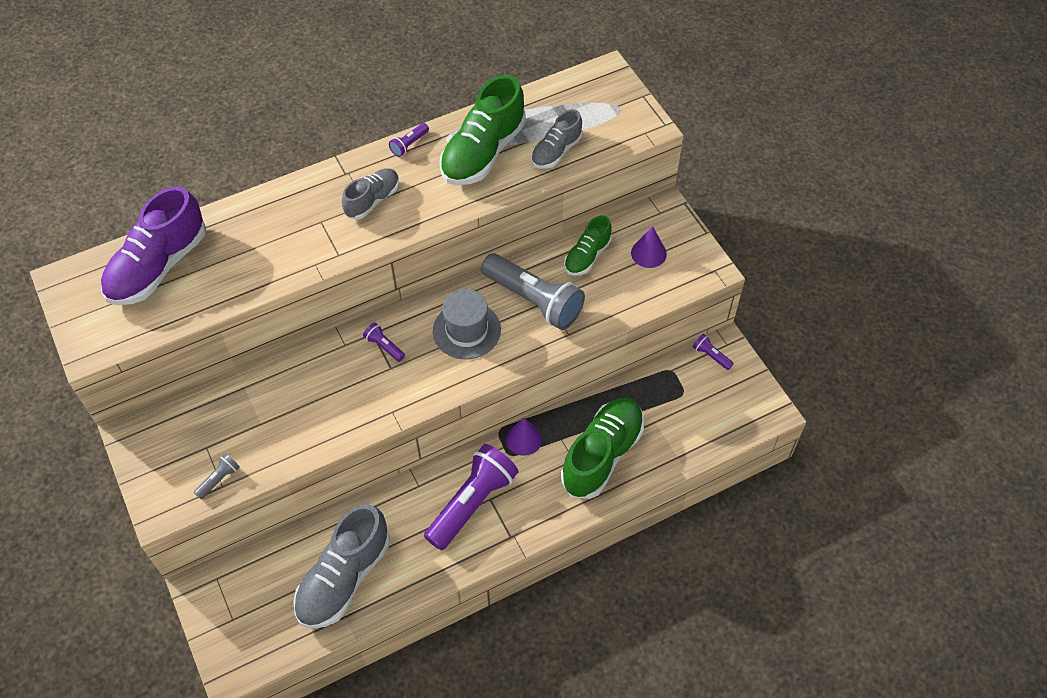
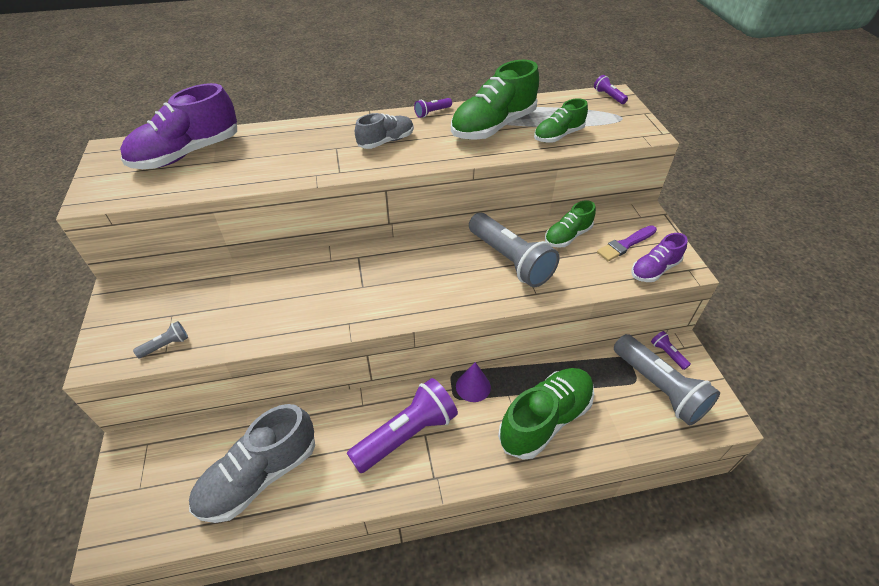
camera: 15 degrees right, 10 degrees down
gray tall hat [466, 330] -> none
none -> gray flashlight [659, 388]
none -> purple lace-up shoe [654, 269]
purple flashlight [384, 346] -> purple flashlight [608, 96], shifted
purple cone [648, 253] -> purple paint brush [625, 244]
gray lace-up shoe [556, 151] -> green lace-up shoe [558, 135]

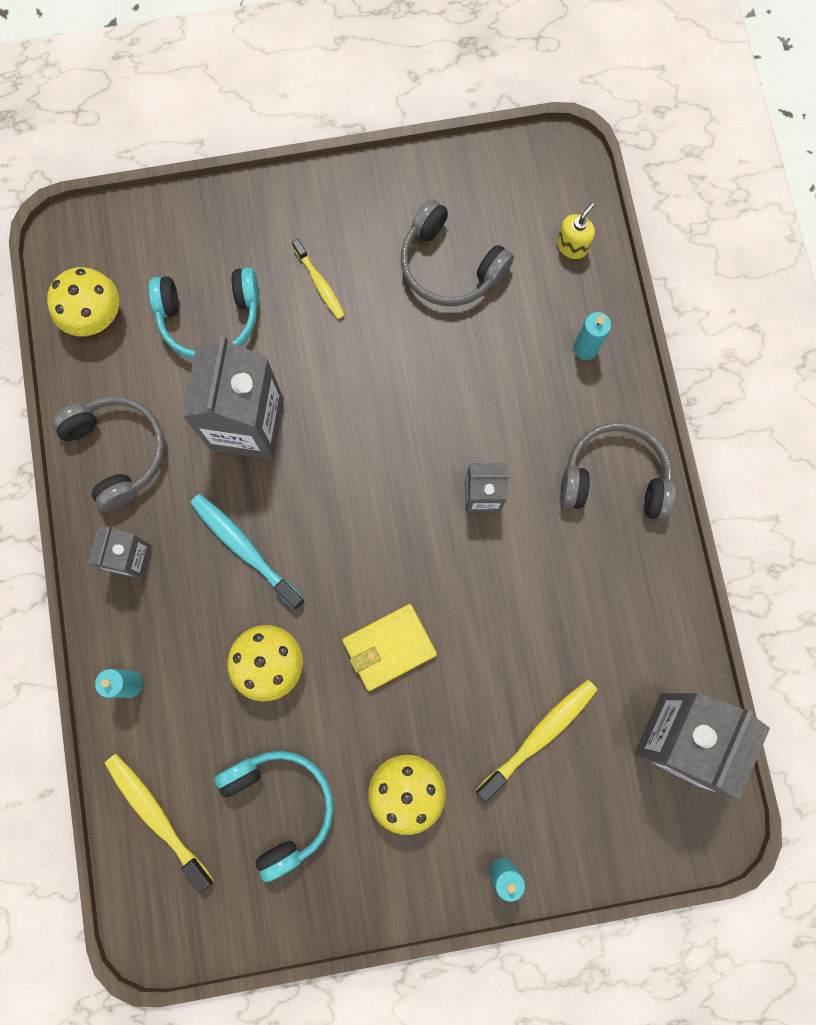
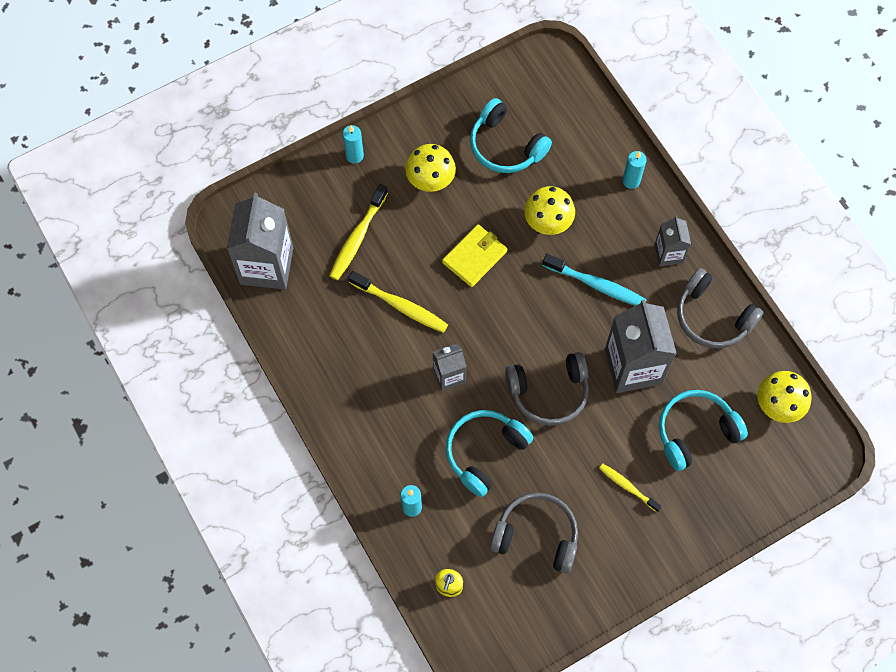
camera: 160 degrees right, 10 degrees down
none -> aqua headset [484, 452]
yellow toothbrush [157, 816] -> yellow toothbrush [401, 306], shifted
gray headset [614, 478] -> gray headset [549, 392], shifted

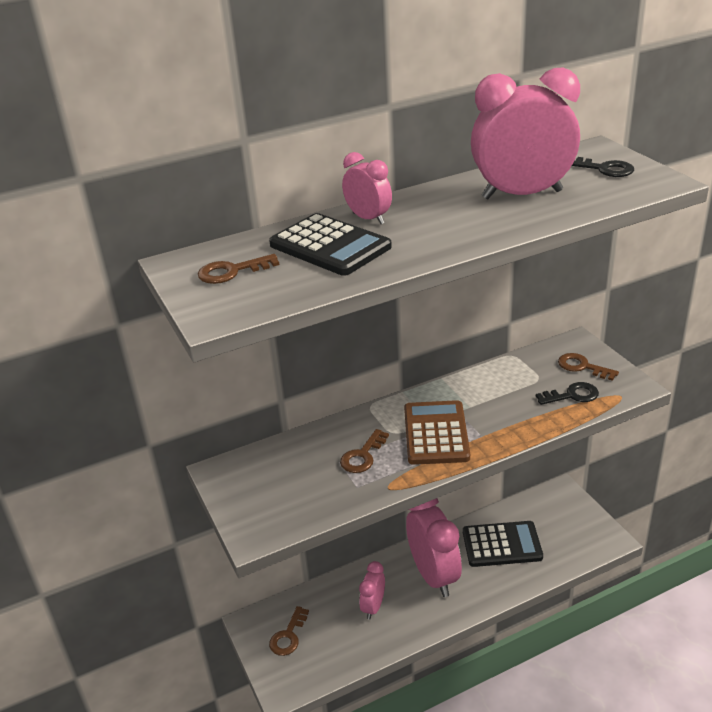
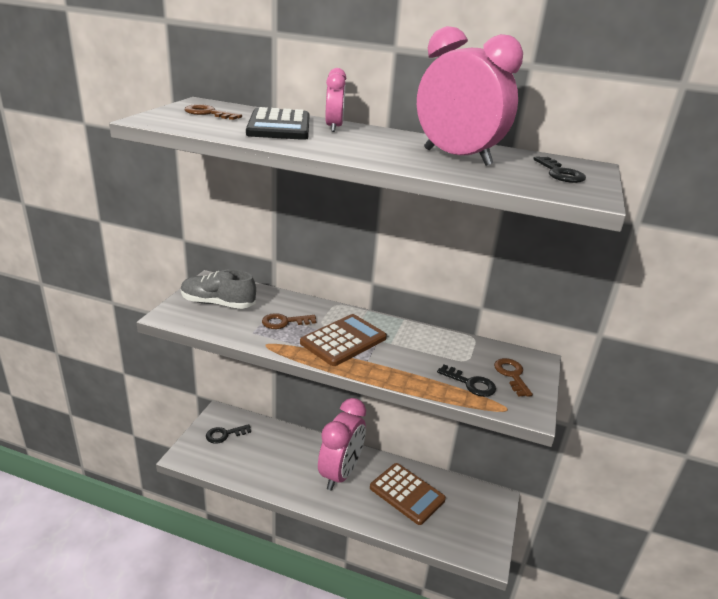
camera: 40 degrees right, 5 degrees down
pink bedside clock [373, 607] -> none
none -> gray lace-up shoe [218, 303]
brown door key [288, 636] -> black door key [224, 434]
black pocket calculator [502, 545] -> brown pocket calculator [407, 494]

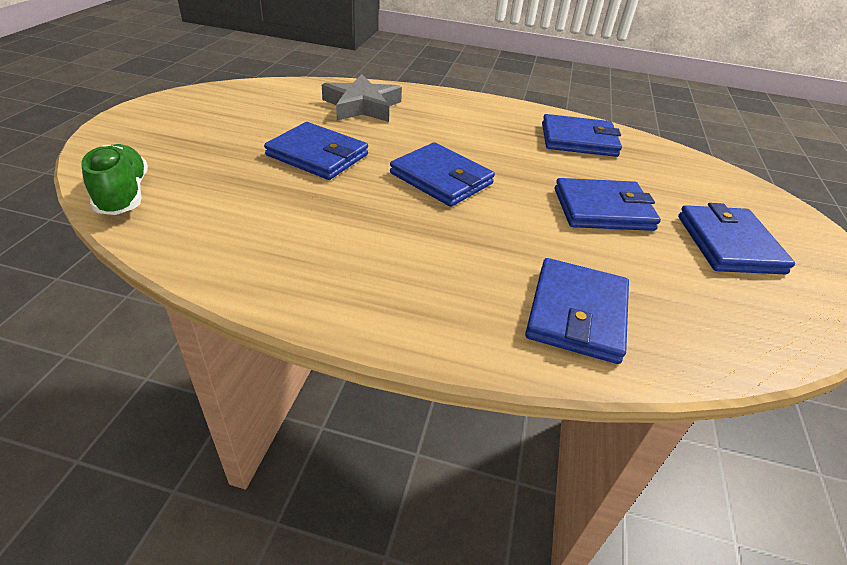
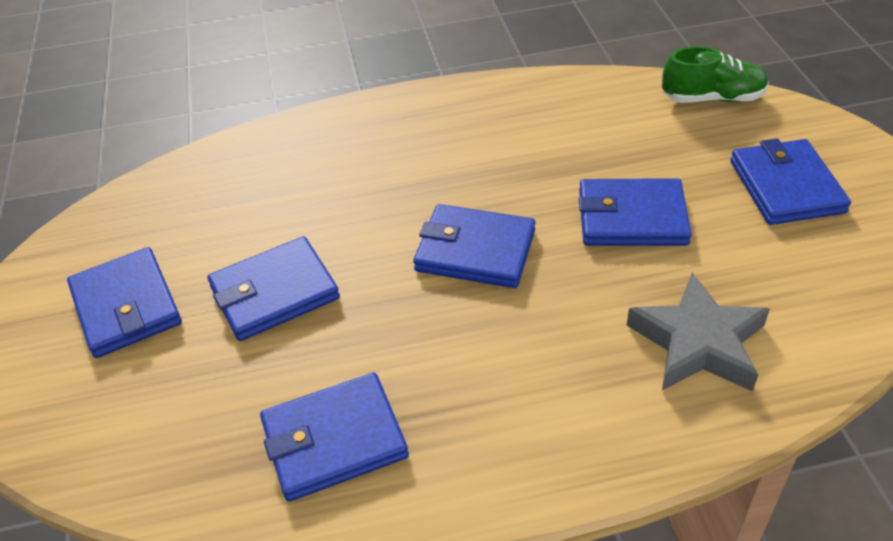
camera: 160 degrees right, 5 degrees up
royal blue billfold [577, 313] -> royal blue billfold [786, 186], shifted
green lace-up shoe [123, 195] -> green lace-up shoe [712, 98], 45 degrees counterclockwise

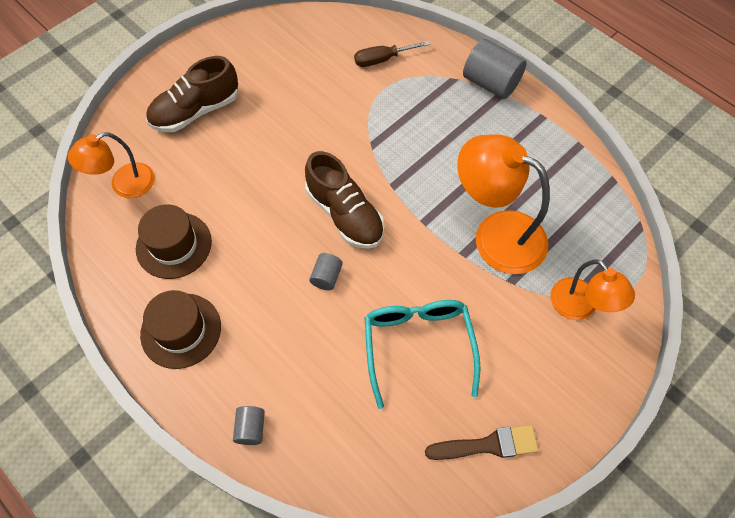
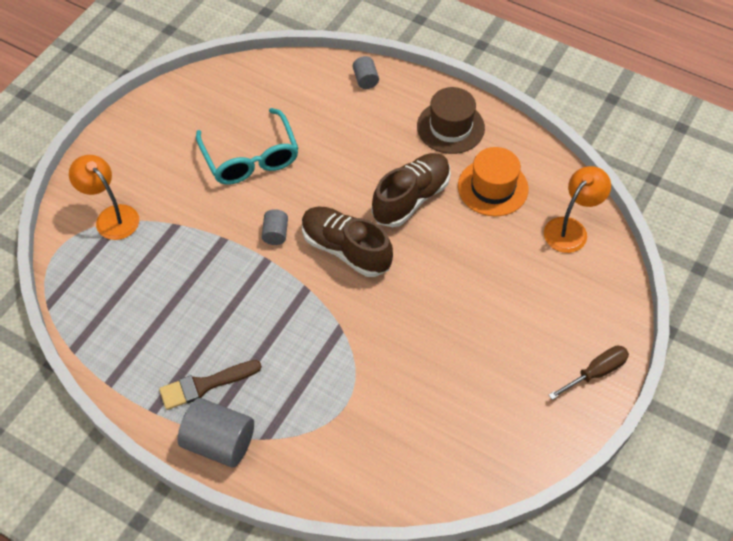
camera: 165 degrees right, 5 degrees down
bright orange lamp [496, 234] -> none
brown lace-up shoe [196, 111] -> brown lace-up shoe [411, 198], shifted
gray cylinder shape [326, 277] -> gray cylinder shape [275, 234], shifted
brown hand screwdriver [382, 59] -> brown hand screwdriver [595, 372], shifted
brown paint brush [488, 445] -> brown paint brush [205, 385], shifted
brown tall hat [174, 245] -> bright orange tall hat [493, 187]

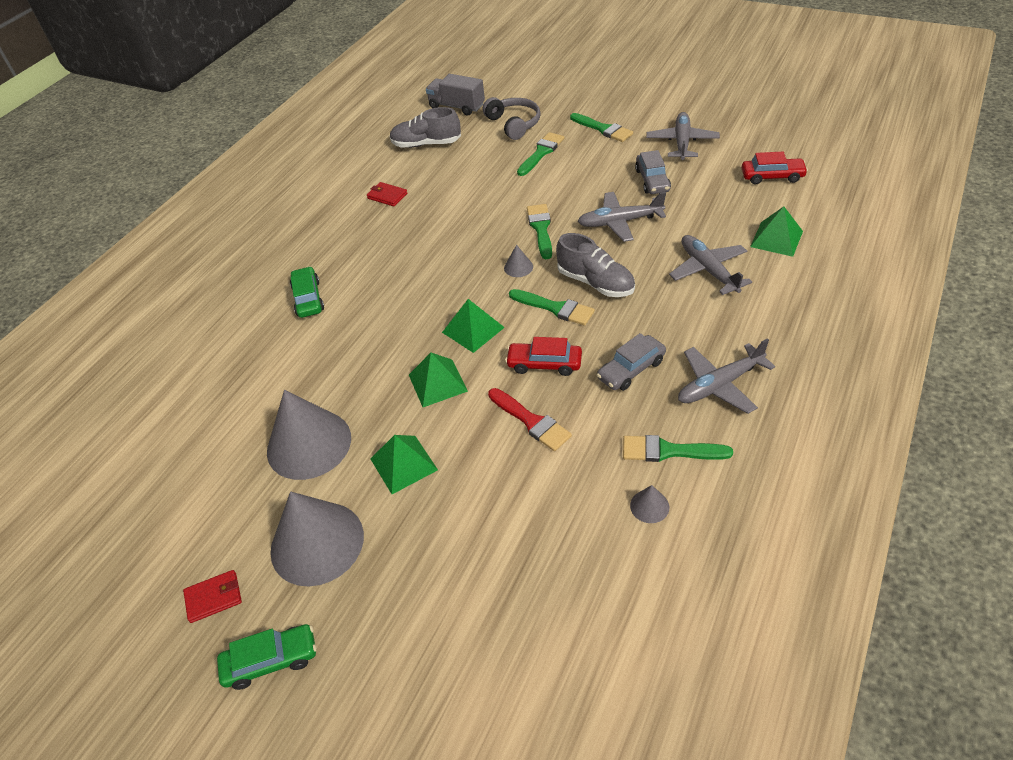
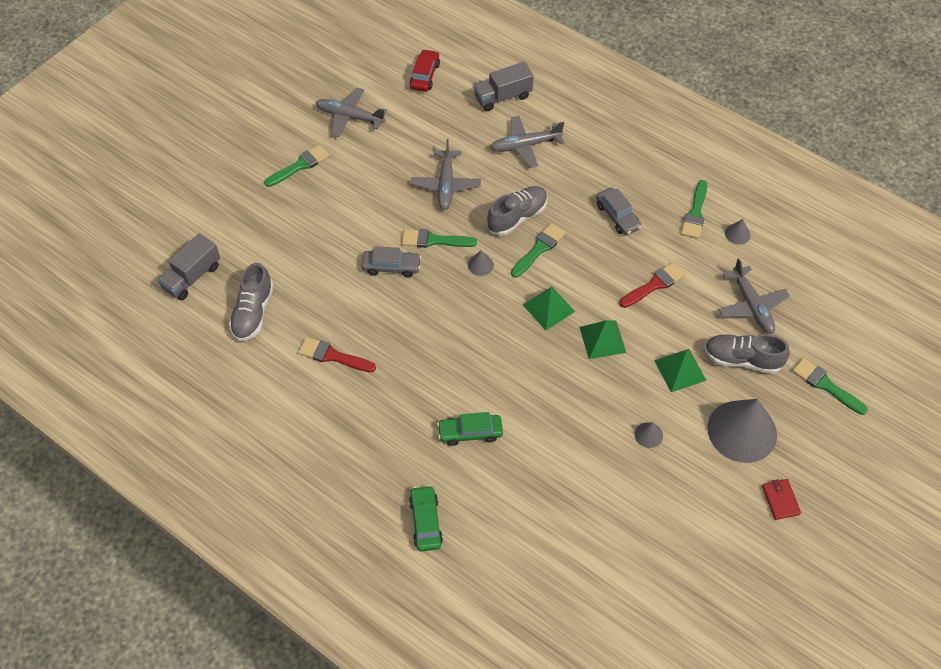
camera: 85 degrees left, 10 degrees up
gray headset [514, 124] -> none
scarlet automobile [544, 364] -> none
none -> gray lace-up shoe [742, 359]
green automobile [271, 661] -> green automobile [426, 522], shifted
green paint brush [541, 153] -> green paint brush [825, 385], shifted
gray automobile [652, 180] -> gray automobile [391, 267], shifted
gray toy plane [720, 384] -> gray toy plane [751, 305], shifted
scarlet billfold [387, 196] -> scarlet paint brush [332, 356]
green solid pyramid [776, 239] -> gray toy truck [503, 97]
gray cone [309, 444] -> gray cone [648, 435], x0.41

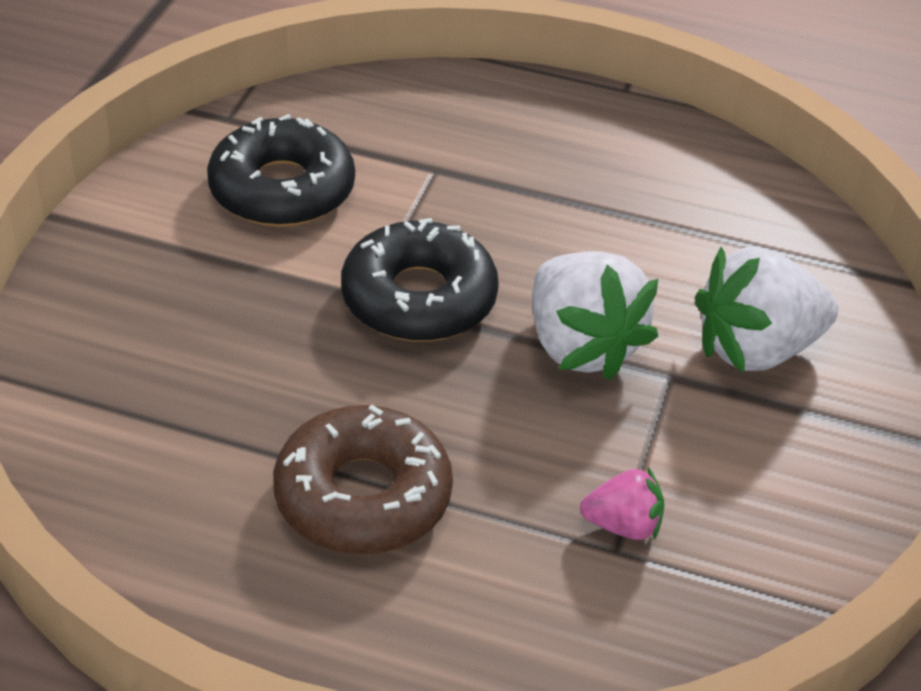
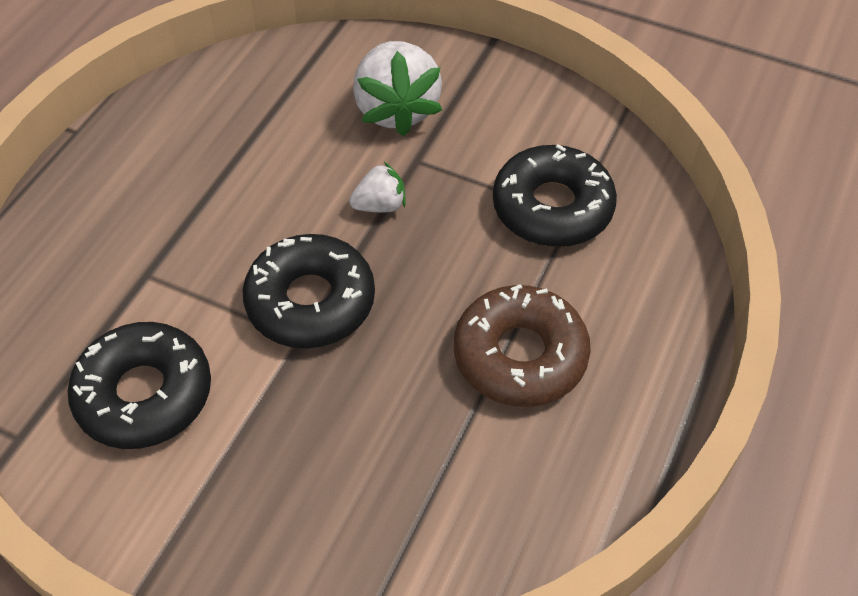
camera: 80 degrees left, 10 degrees up
pink strawberry [623, 525] -> black glazed donut [552, 207]
pure white strawberry [581, 346] -> pure white strawberry [380, 205], x0.51

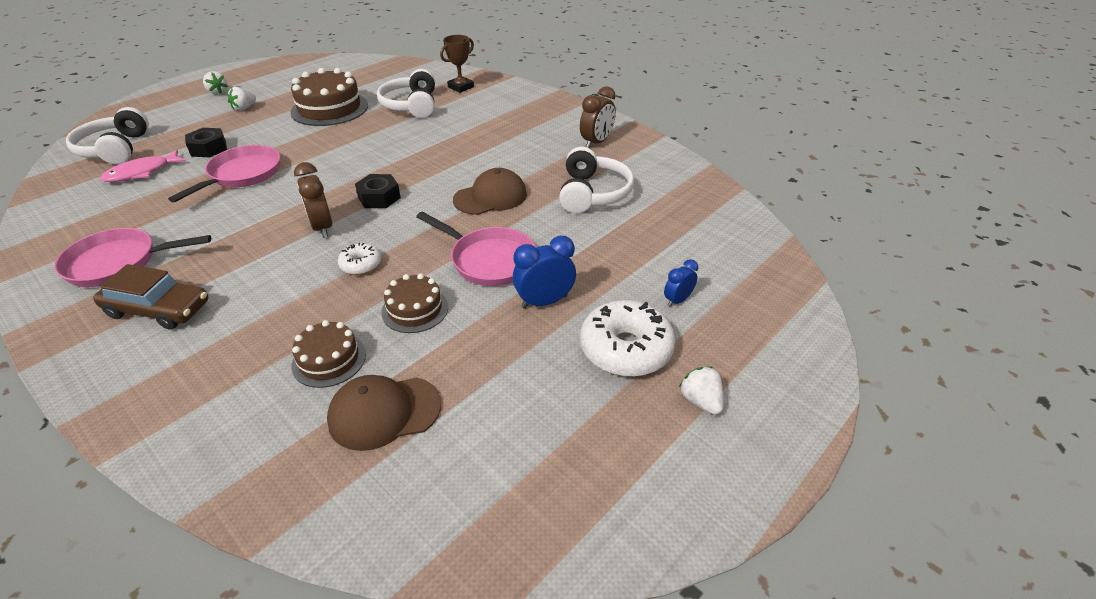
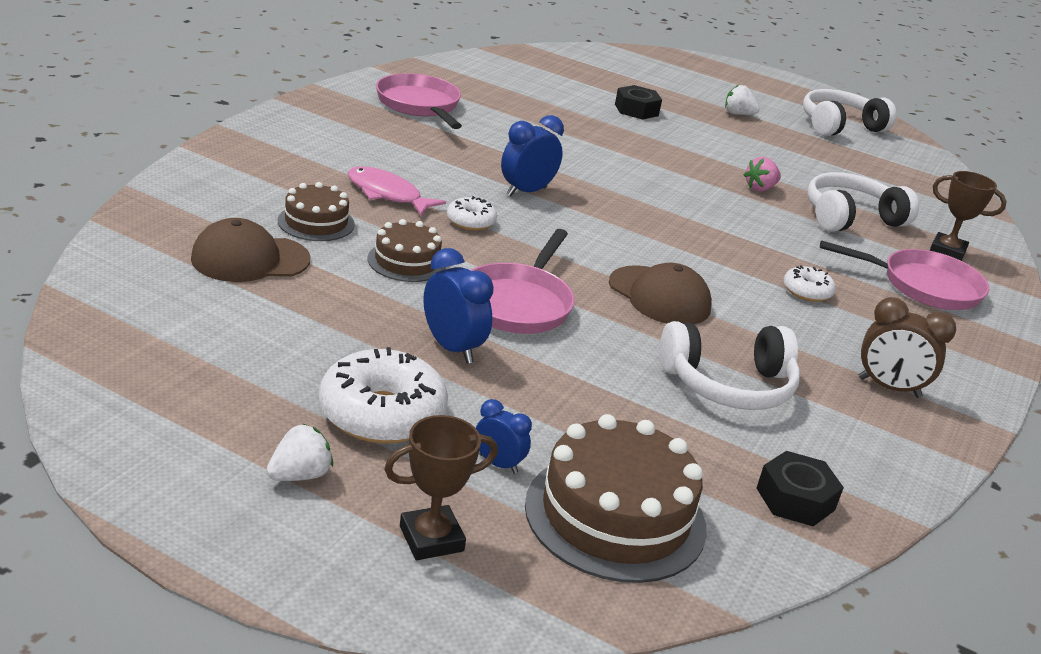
camera: 70 degrees right, 10 degrees down
brown automobile [158, 309] -> none
pure white strawberry [218, 92] -> none
none -> brown award cup [431, 538]
none -> pink strawberry [760, 188]
none -> pure white glazed donut [807, 291]
pure white headset [115, 149] -> pure white headset [839, 126], shifted
pink fish figure [142, 172] -> pink fish figure [387, 194], shifted
pink pan [242, 175] -> pink pan [924, 286], shifted
brown cake [329, 108] -> brown cake [615, 516], shifted
black hex nut [379, 197] -> black hex nut [795, 499], shifted
brown bedside clock [322, 227] -> royal blue bedside clock [526, 191]
brown cap [384, 412] -> brown cap [250, 259], 75 degrees counterclockwise

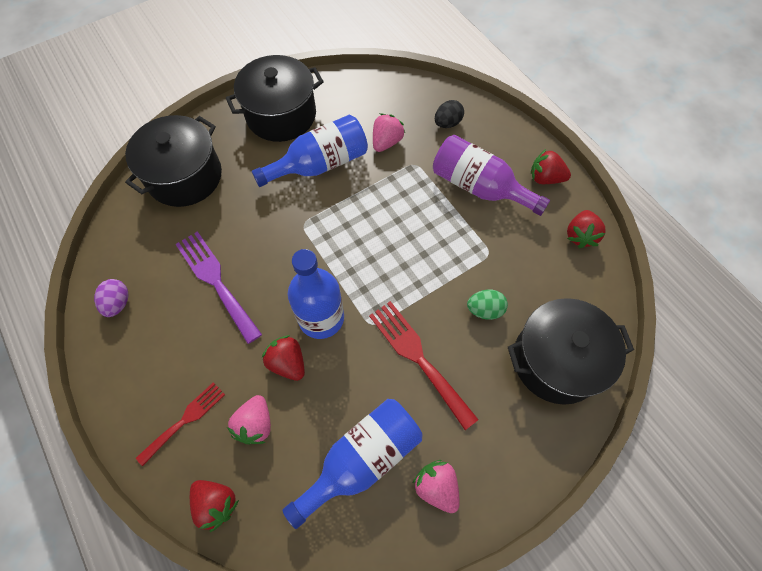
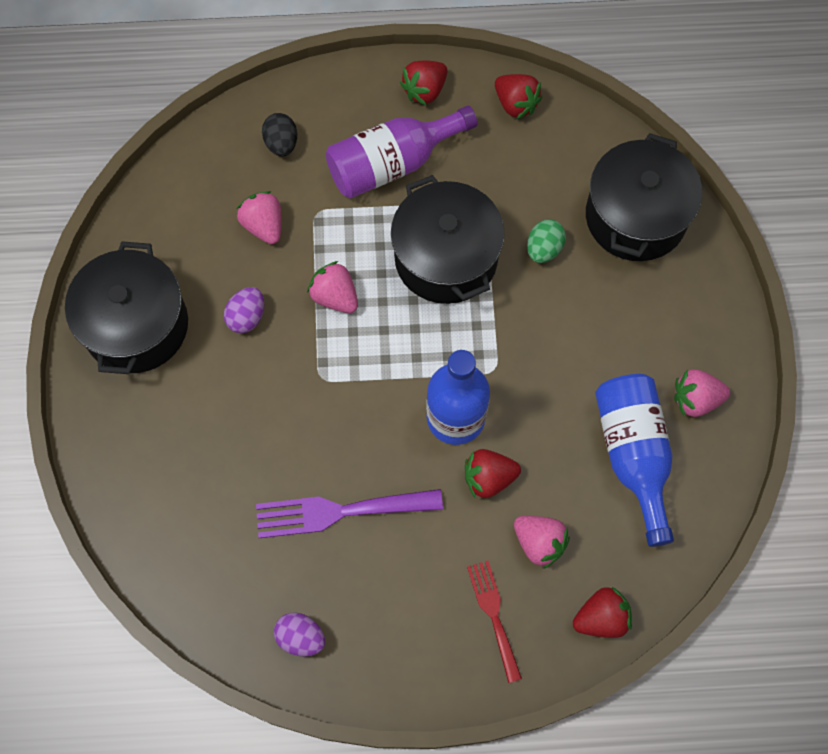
camera: 60 degrees left, 5 degrees up
scarlet table fork [418, 357] -> none
none -> pink strawberry [335, 296]
black pot [185, 176] -> black pot [446, 258], shifted
royal blue bottle [320, 164] -> purple egg [247, 317]

